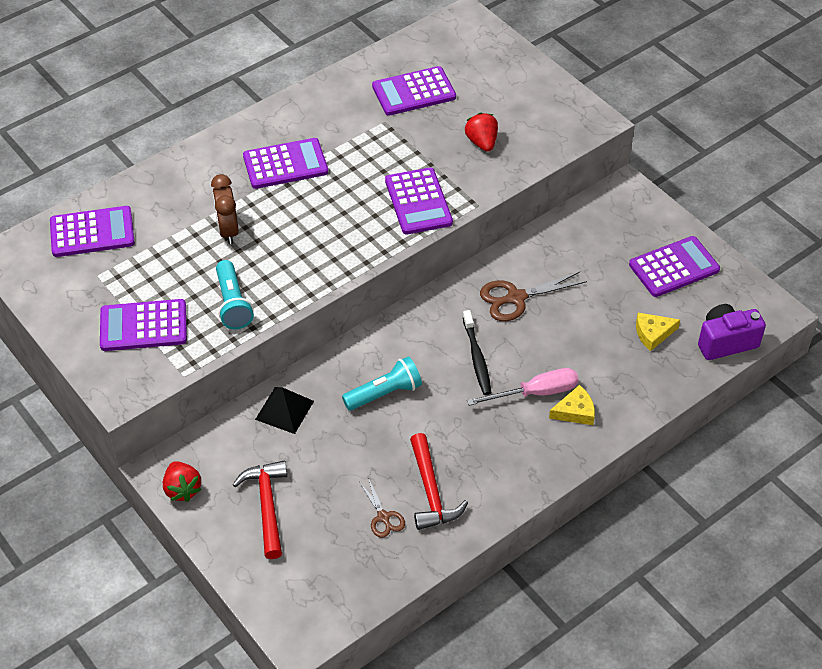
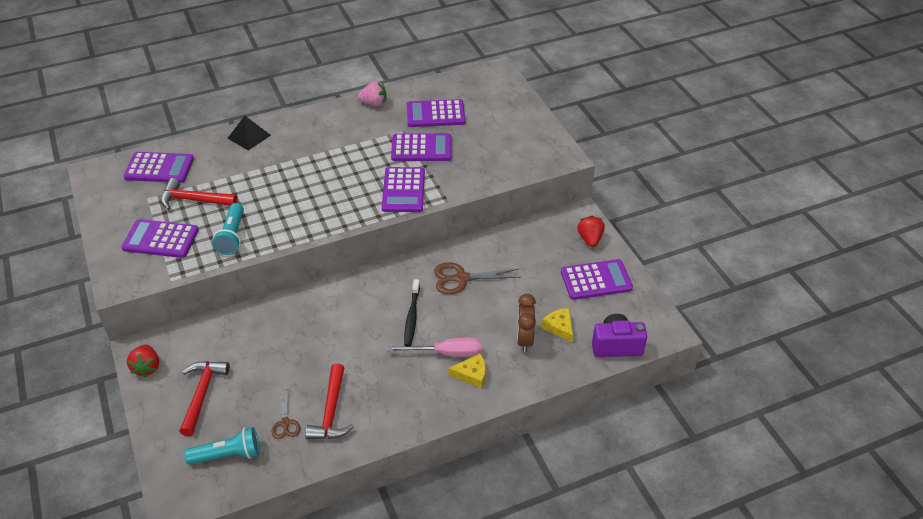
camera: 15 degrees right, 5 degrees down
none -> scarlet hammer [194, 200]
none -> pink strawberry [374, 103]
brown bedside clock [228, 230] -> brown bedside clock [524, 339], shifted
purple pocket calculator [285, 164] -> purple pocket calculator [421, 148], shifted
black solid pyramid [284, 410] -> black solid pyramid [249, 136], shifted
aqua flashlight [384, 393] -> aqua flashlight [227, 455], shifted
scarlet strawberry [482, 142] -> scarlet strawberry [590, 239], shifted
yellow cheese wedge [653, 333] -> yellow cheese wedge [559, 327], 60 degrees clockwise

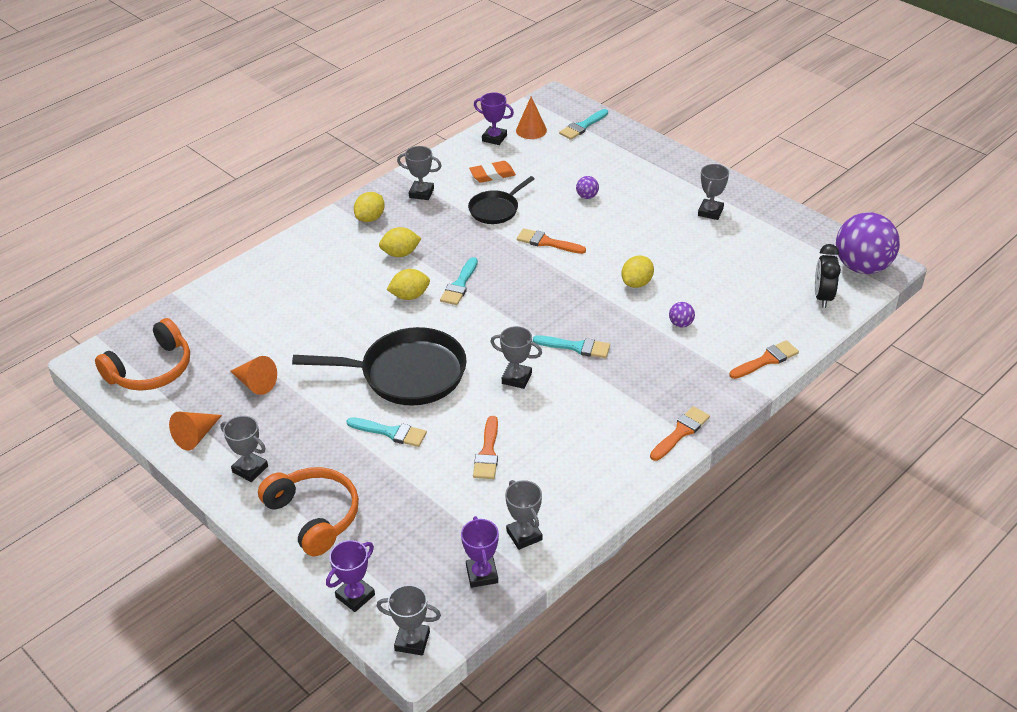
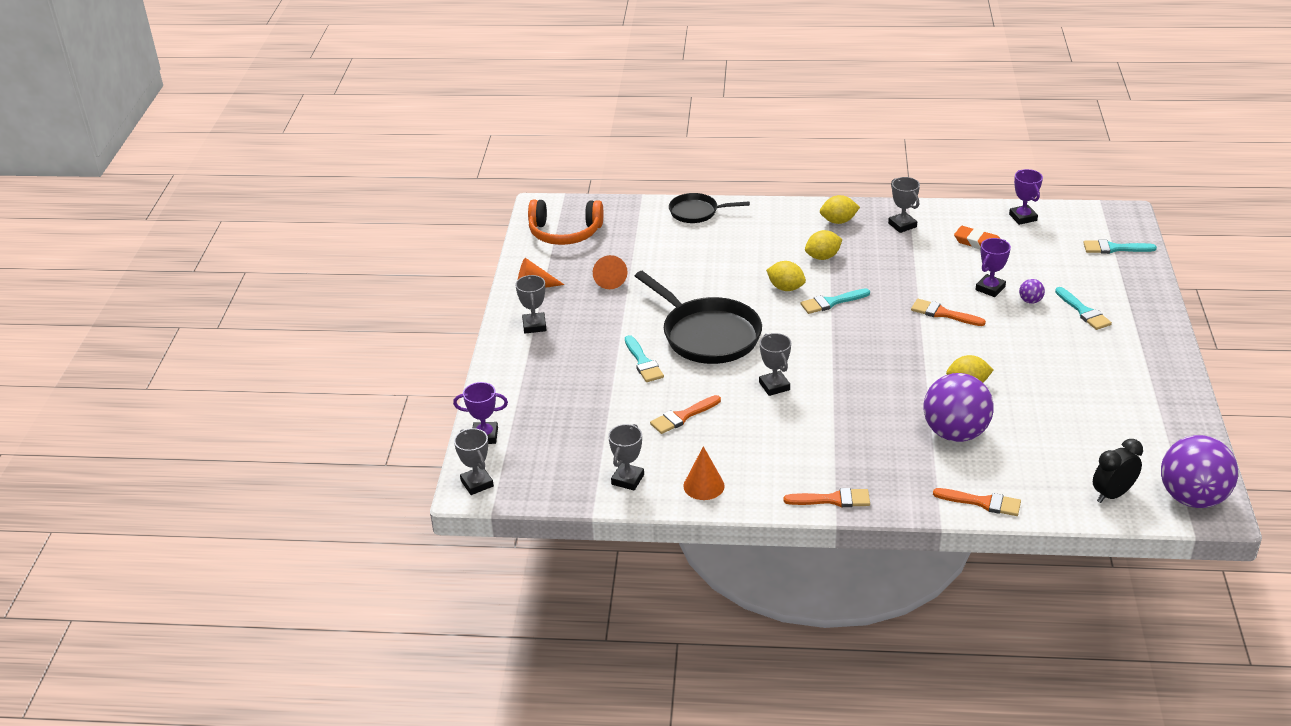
camera: 50 degrees right, 5 degrees down
bright orange headset [314, 516] -> none
gray award cup [710, 212] -> none
purple award cup [482, 574] -> purple award cup [990, 288], shifted
black pan [496, 209] -> black pan [696, 212], shifted
bright orange cone [531, 130] -> bright orange cone [703, 485], shifted
aqua paint brush [576, 347] -> aqua paint brush [1083, 311], shifted
yellow toy lemon [400, 253] -> yellow toy lemon [822, 257], 60 degrees counterclockwise
bright orange paint brush [547, 242] -> bright orange paint brush [943, 313], 45 degrees counterclockwise
purple ball [681, 324] -> purple ball [955, 433], x2.48

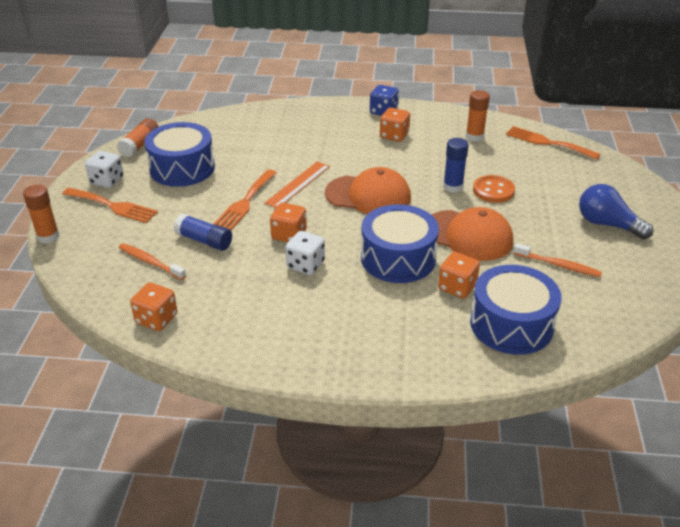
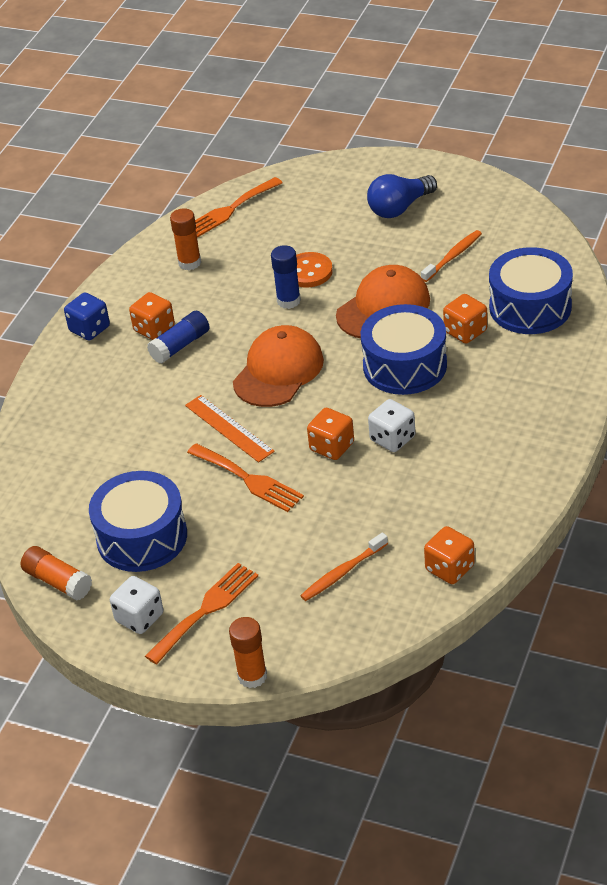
camera: 70 degrees left, 5 degrees up
royal blue glue [204, 241] -> royal blue glue [180, 346], shifted

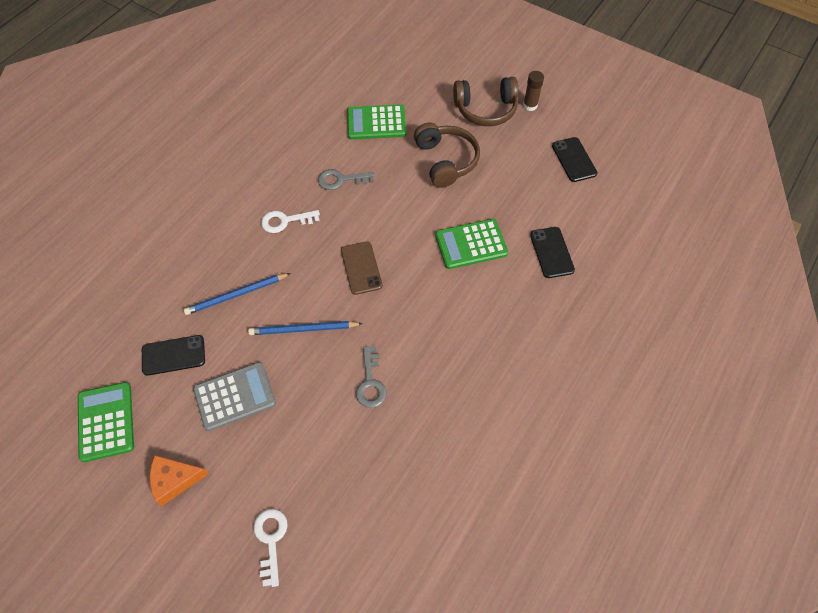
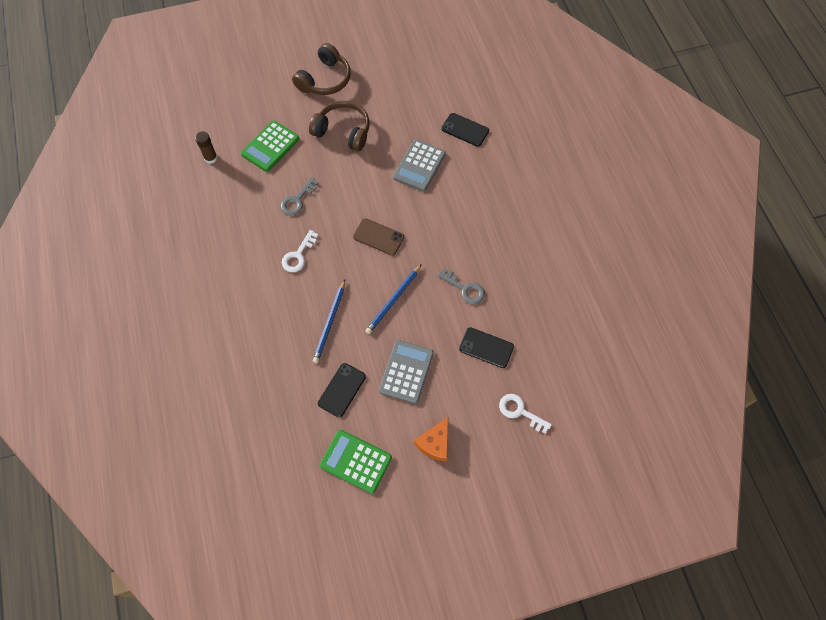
camera: 50 degrees left, 5 degrees up
brown glue [530, 105] -> brown glue [211, 158], shifted
black mobile phone [574, 159] -> black mobile phone [486, 347], shifted
green pocket calculator [471, 244] -> gray pocket calculator [419, 166]

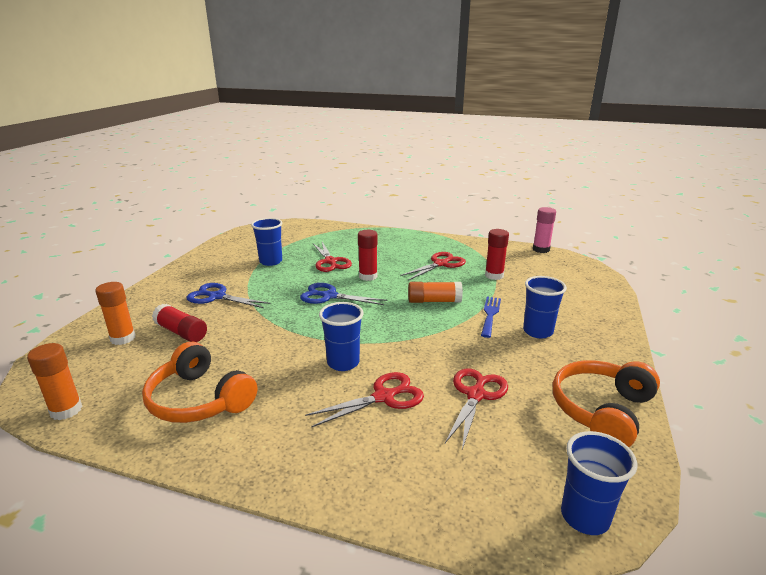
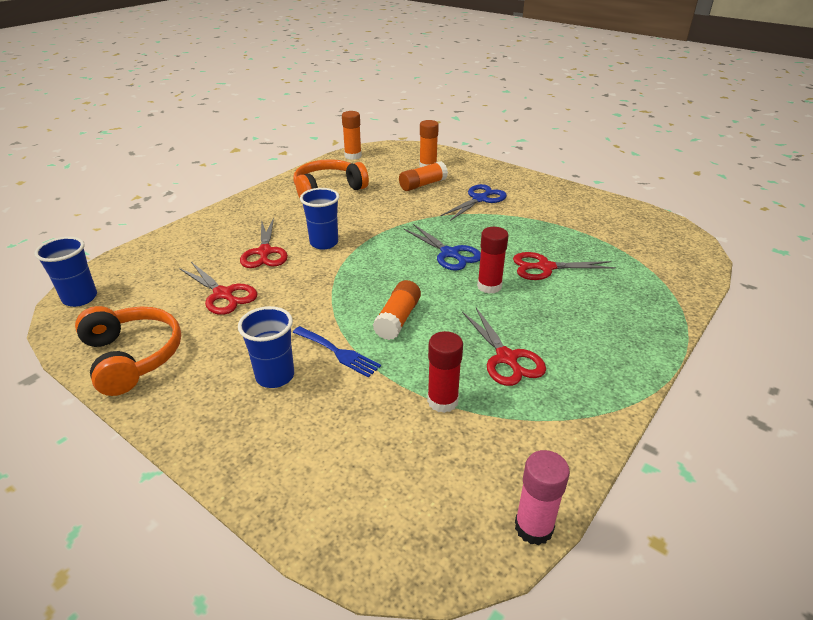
camera: 110 degrees right, 10 degrees up
royal blue cup [271, 261] -> none
scarlet glue [181, 332] -> bright orange glue [423, 185]
royal blue pair of scissors [329, 296] -> royal blue pair of scissors [449, 253], 105 degrees clockwise

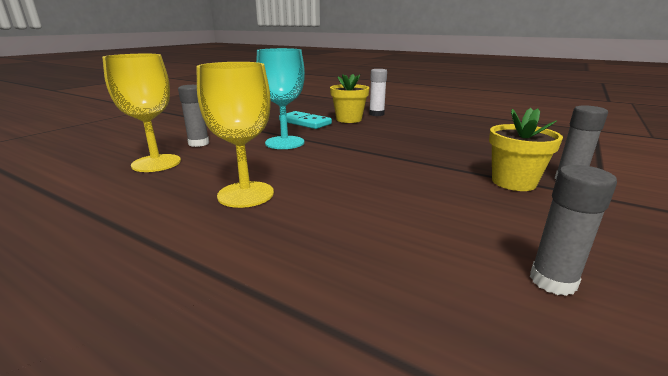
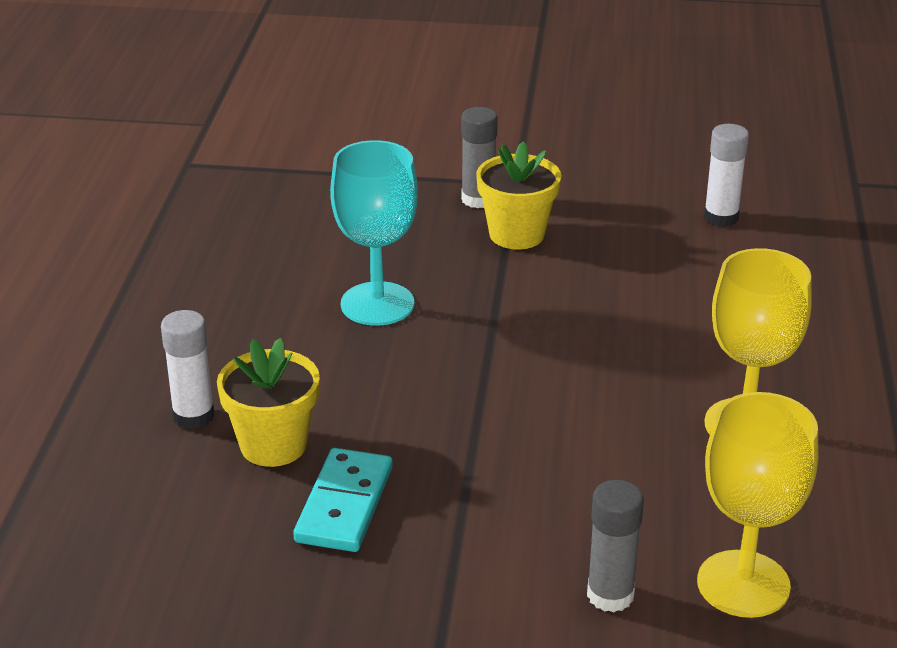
camera: 115 degrees left, 10 degrees up
aqua wine glass [284, 143] -> aqua wine glass [377, 304], shifted
gray glue [552, 281] -> pure white glue [721, 217]

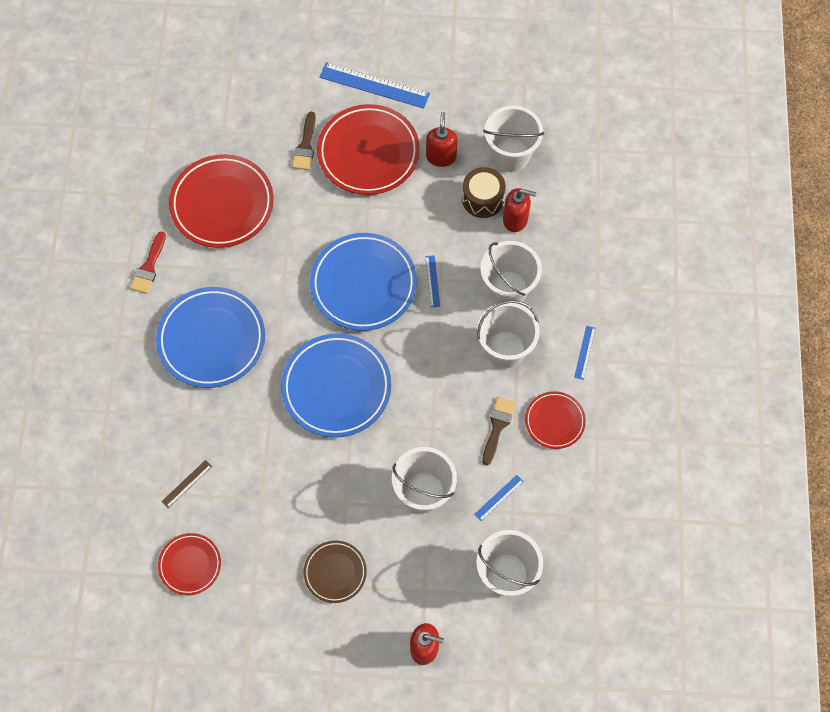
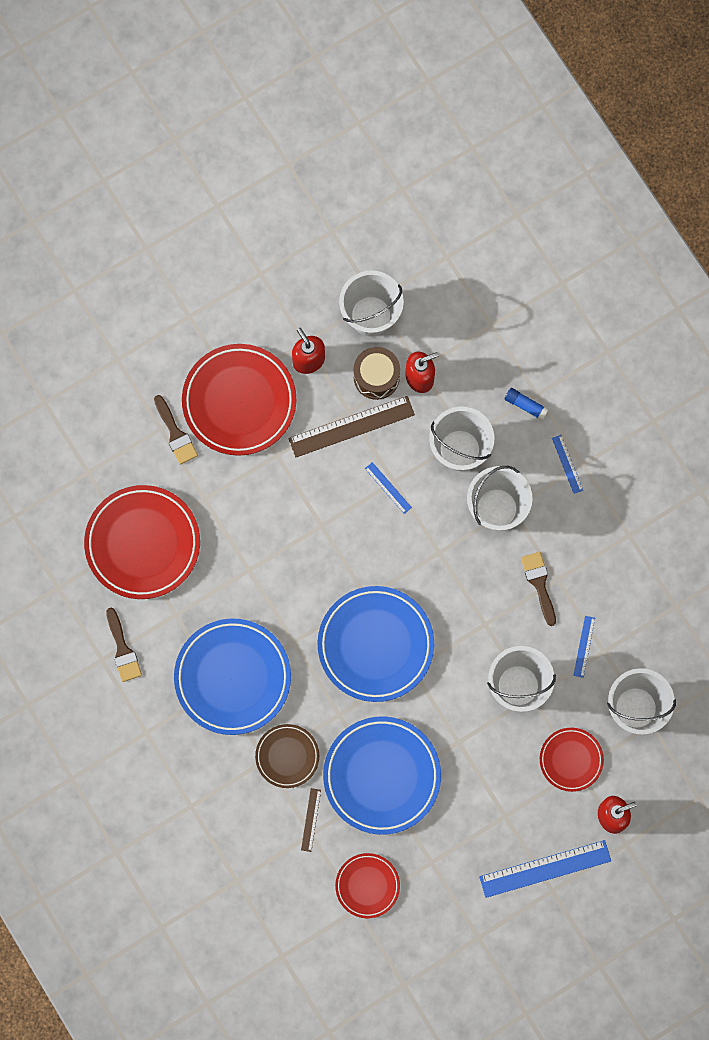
camera: 35 degrees left, 10 degrees up
none -> brown measuring stick [351, 426]
none -> royal blue glue [526, 405]
brown flat dish [335, 572] -> brown flat dish [287, 756], shifted
royal blue flat dish [363, 284] -> royal blue flat dish [382, 776], shifted
royal blue measuring stick [374, 85] -> royal blue measuring stick [545, 869], shifted
scarlet flat dish [554, 421] -> scarlet flat dish [571, 760], shifted
scarlet paint brush [149, 267] -> brown paint brush [123, 650]

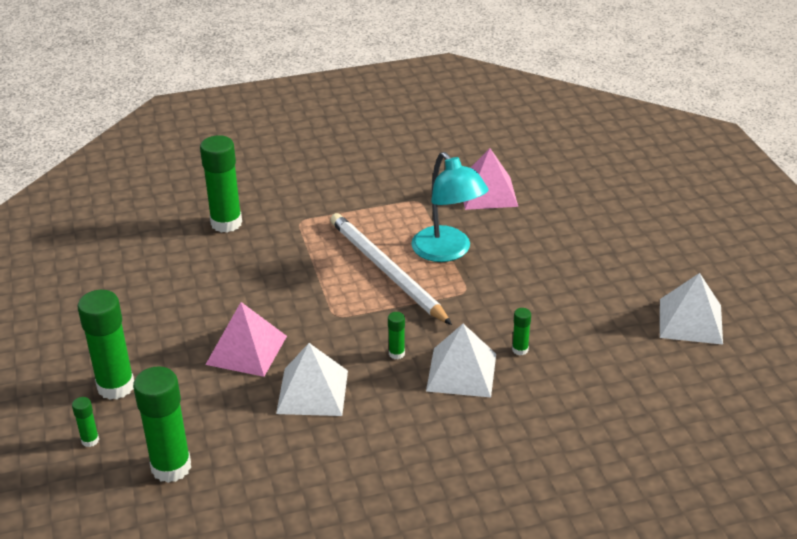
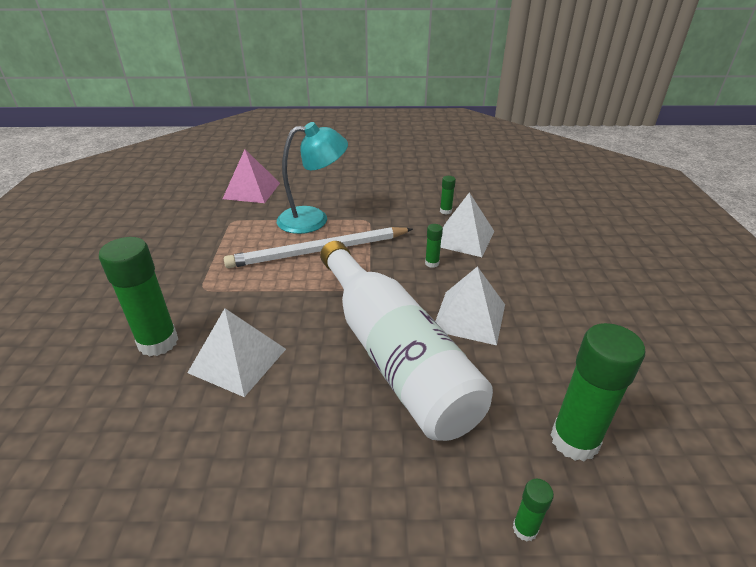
camera: 75 degrees left, 0 degrees up
green glue [116, 386] -> none
pure white solid pyramid [690, 321] -> pure white solid pyramid [237, 360], shifted
pink solid pyramid [246, 350] -> pure white bottle [393, 354]

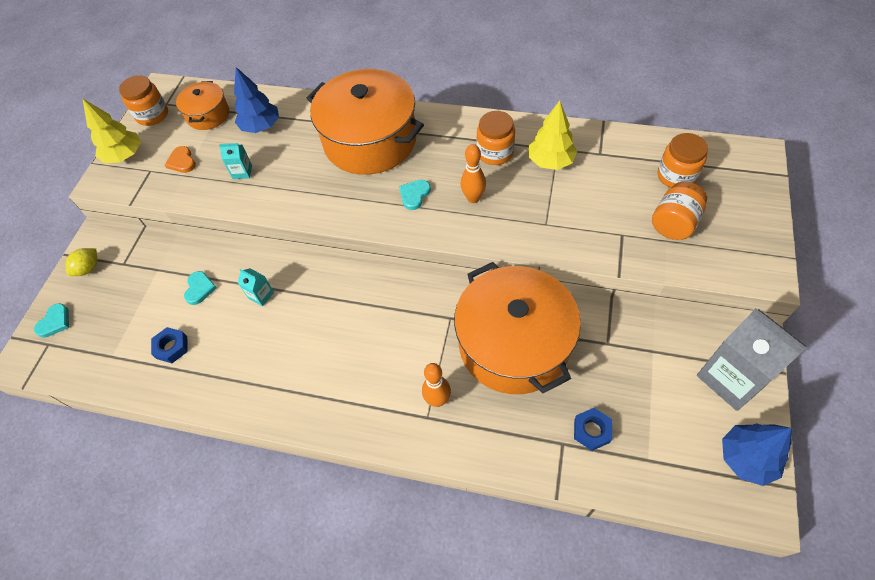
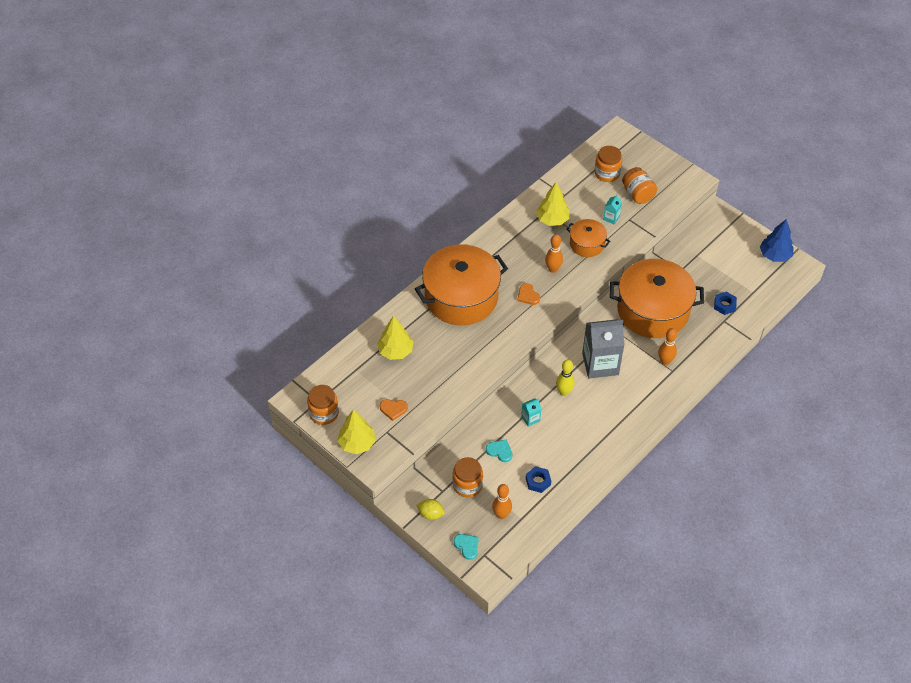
camera: 65 degrees left, 5 degrees down
none -> bright orange skittle [501, 515]
none -> yellow skittle [564, 392]
bright orange pot [208, 115] -> bright orange pot [587, 244], shifted
aqua milk carton [242, 172] -> aqua milk carton [611, 218], shifted
bright orange jam jar [495, 152] -> bright orange jam jar [467, 485], shifted
gray milk carton [731, 378] -> gray milk carton [600, 364], shifted
royal blue tree [261, 126] -> yellow tree [395, 351]
aqua heart shape [414, 195] -> bright orange heart shape [528, 295]
yellow toy lemon [88, 268] -> yellow toy lemon [431, 514], 45 degrees counterclockwise

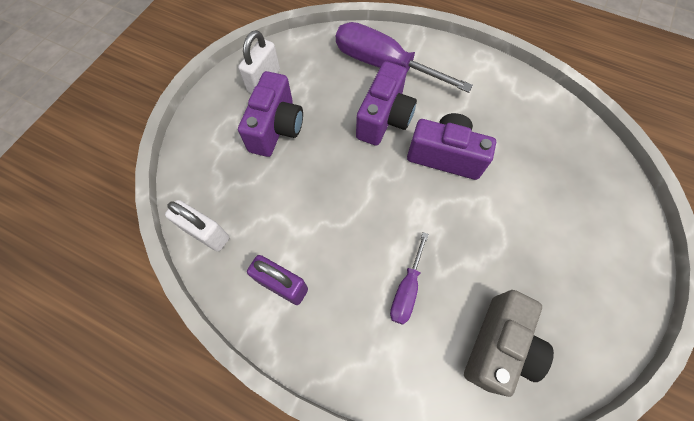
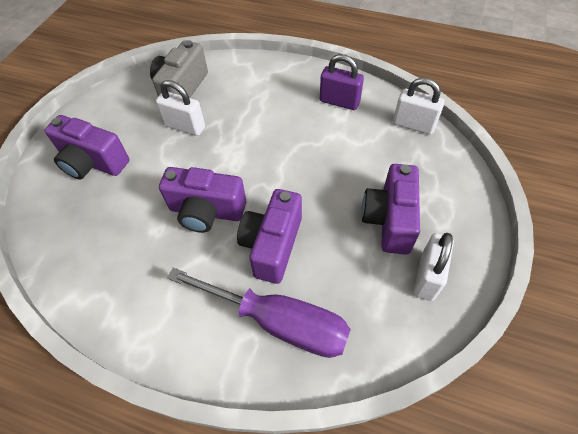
camera: 175 degrees right, 10 degrees down
purple hand screwdriver [406, 289] -> none
none -> purple camera [93, 162]
none -> pure white small lock [185, 126]

